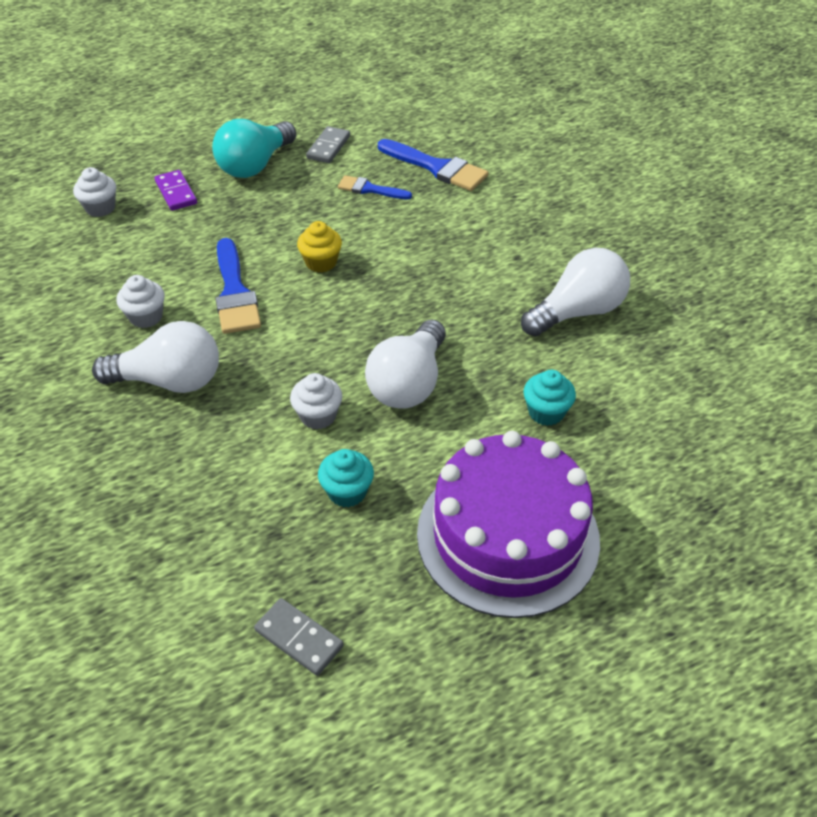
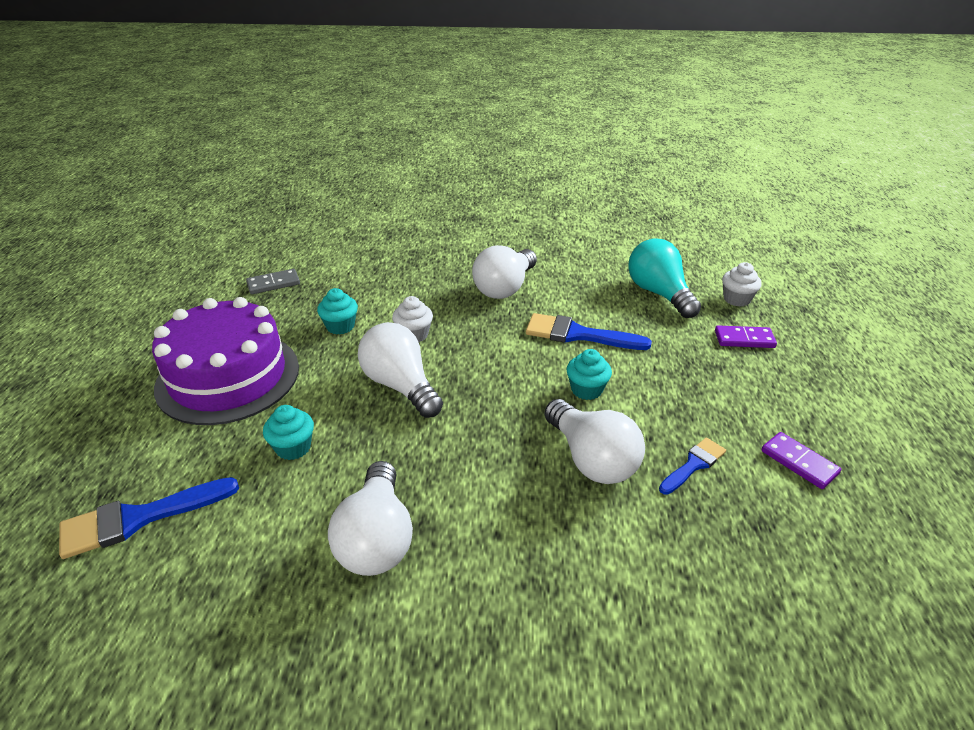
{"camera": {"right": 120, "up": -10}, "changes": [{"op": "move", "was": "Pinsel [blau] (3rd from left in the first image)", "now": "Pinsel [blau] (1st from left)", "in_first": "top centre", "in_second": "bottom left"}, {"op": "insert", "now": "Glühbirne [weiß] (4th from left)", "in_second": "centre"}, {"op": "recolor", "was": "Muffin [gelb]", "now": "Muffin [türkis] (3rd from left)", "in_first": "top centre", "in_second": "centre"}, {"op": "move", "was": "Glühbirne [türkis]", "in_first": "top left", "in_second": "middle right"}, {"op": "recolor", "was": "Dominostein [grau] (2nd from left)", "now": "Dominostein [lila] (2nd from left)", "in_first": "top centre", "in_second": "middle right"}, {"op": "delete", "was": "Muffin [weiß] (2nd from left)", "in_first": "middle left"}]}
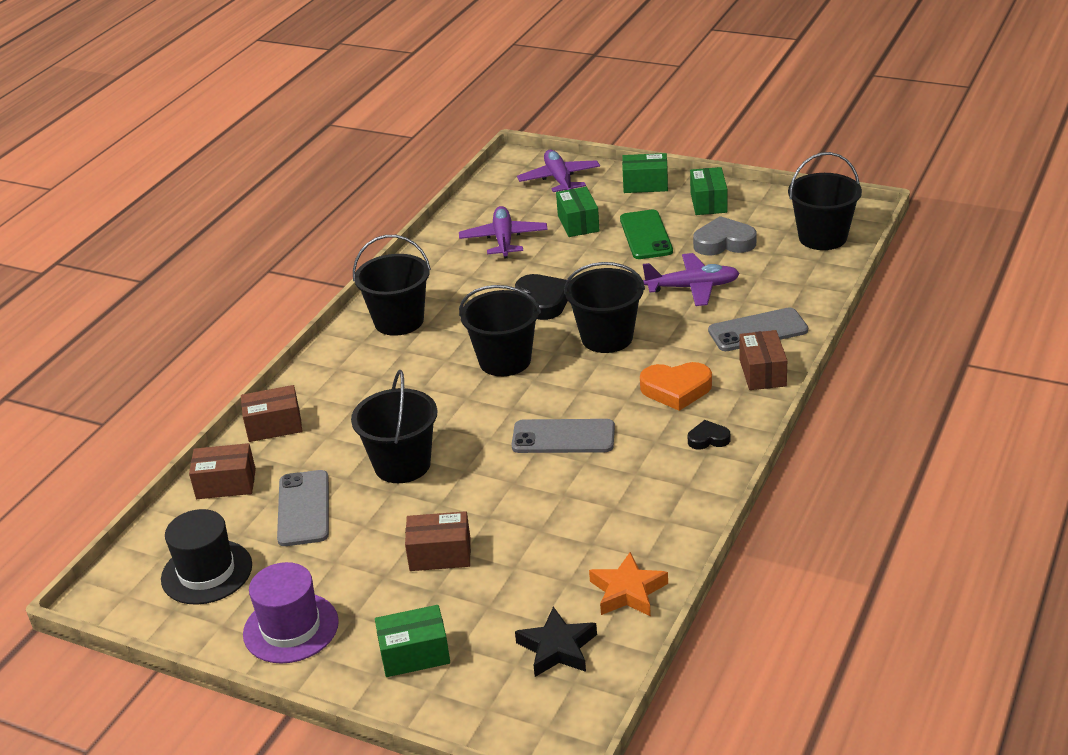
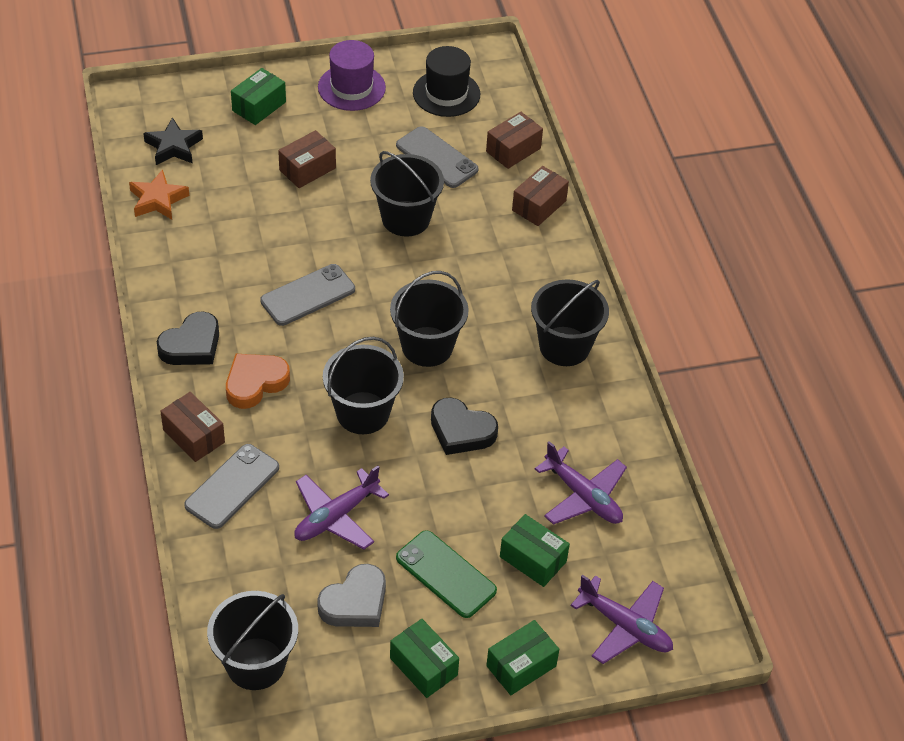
{"camera": {"right": 135, "up": 15}, "changes": [{"op": "resize", "was": "Herz [schwarz] (2nd from left in the first image)", "in_first": "centre", "in_second": "middle left", "ratio": 1.75}]}
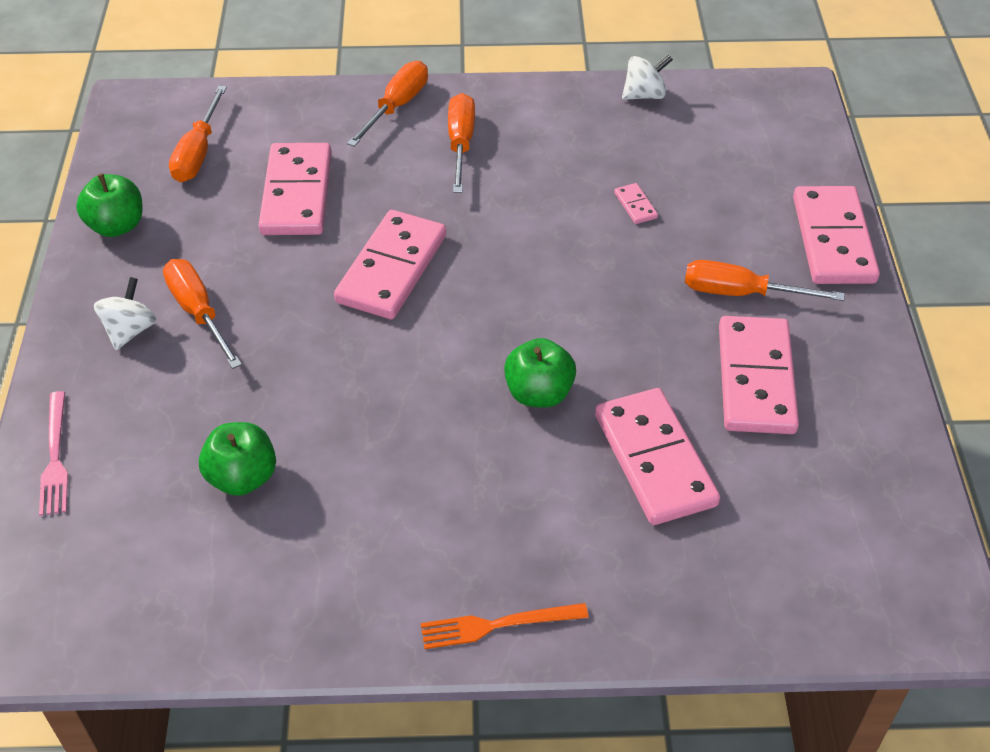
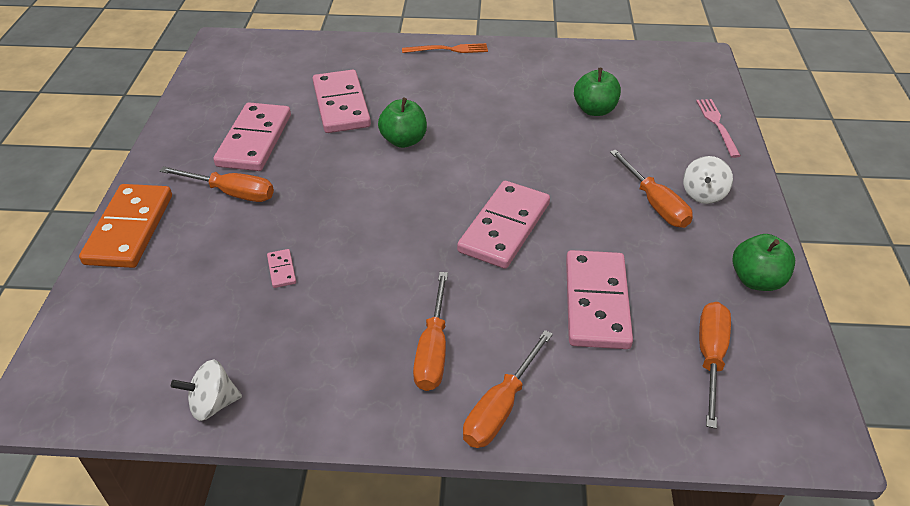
{"camera": {"right": -175, "up": -5}, "changes": [{"op": "recolor", "was": "Dominostein [rosa] (6th from left)", "now": "Dominostein [orange]", "in_first": "top right", "in_second": "middle left"}]}
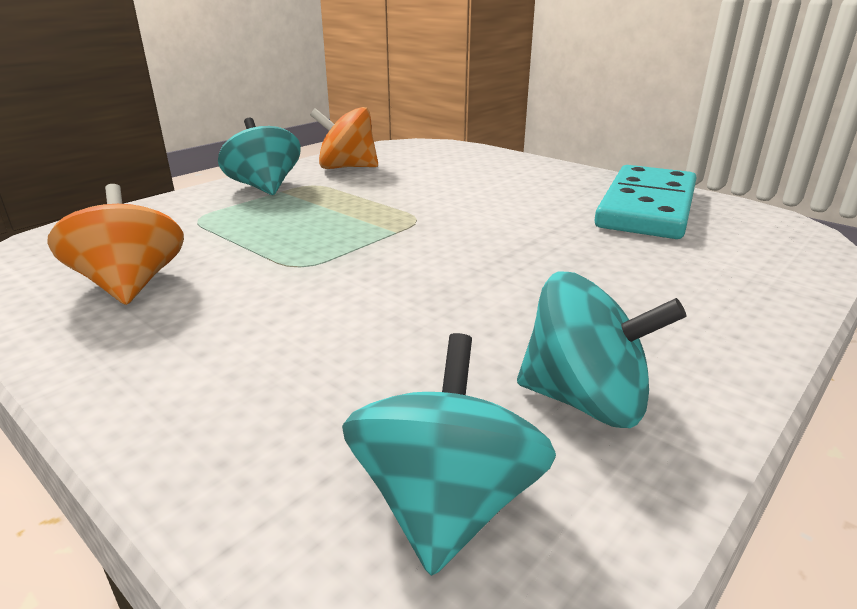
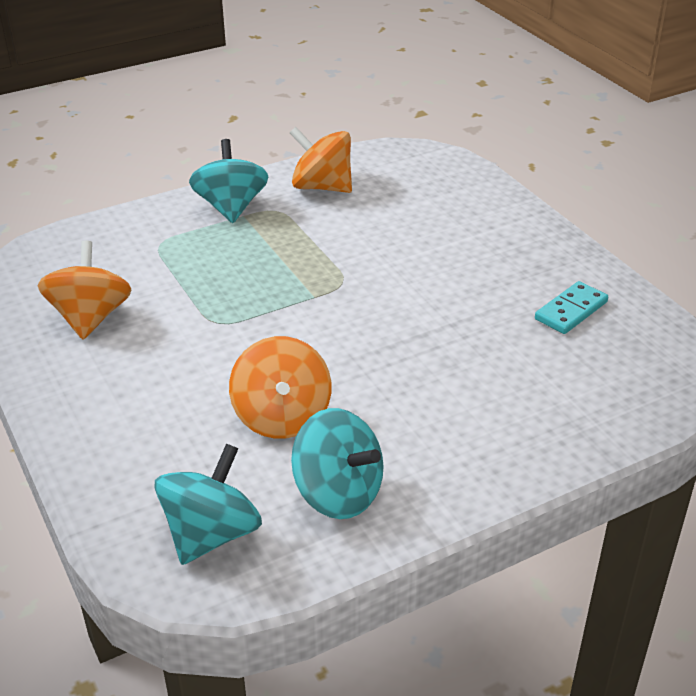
{"camera": {"right": 20, "up": 10}, "changes": [{"op": "insert", "now": "Kreisel [orange] (2nd from left)", "in_second": "centre"}, {"op": "resize", "was": "Dominostein [türkis]", "in_first": "top right", "in_second": "middle right", "ratio": 0.48}]}
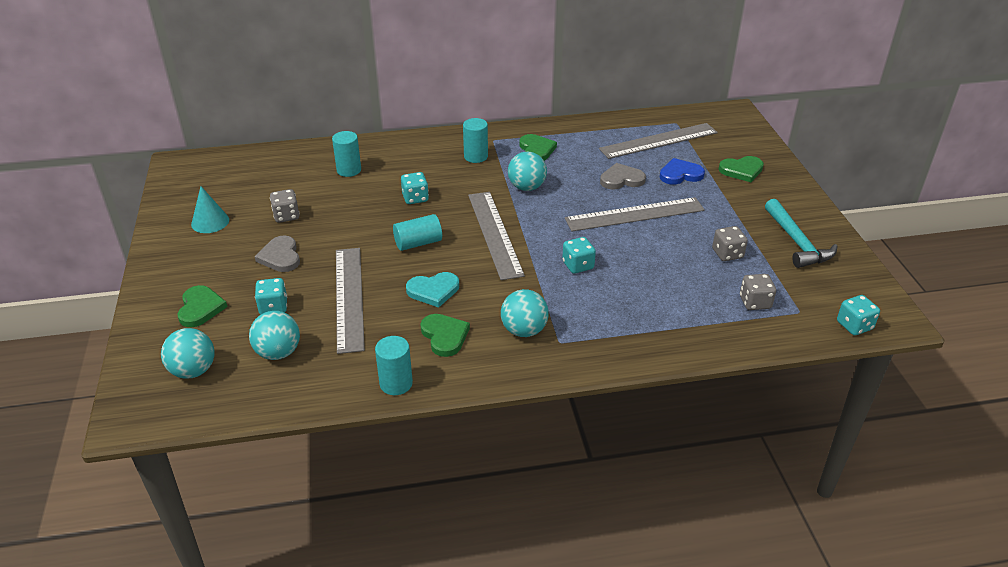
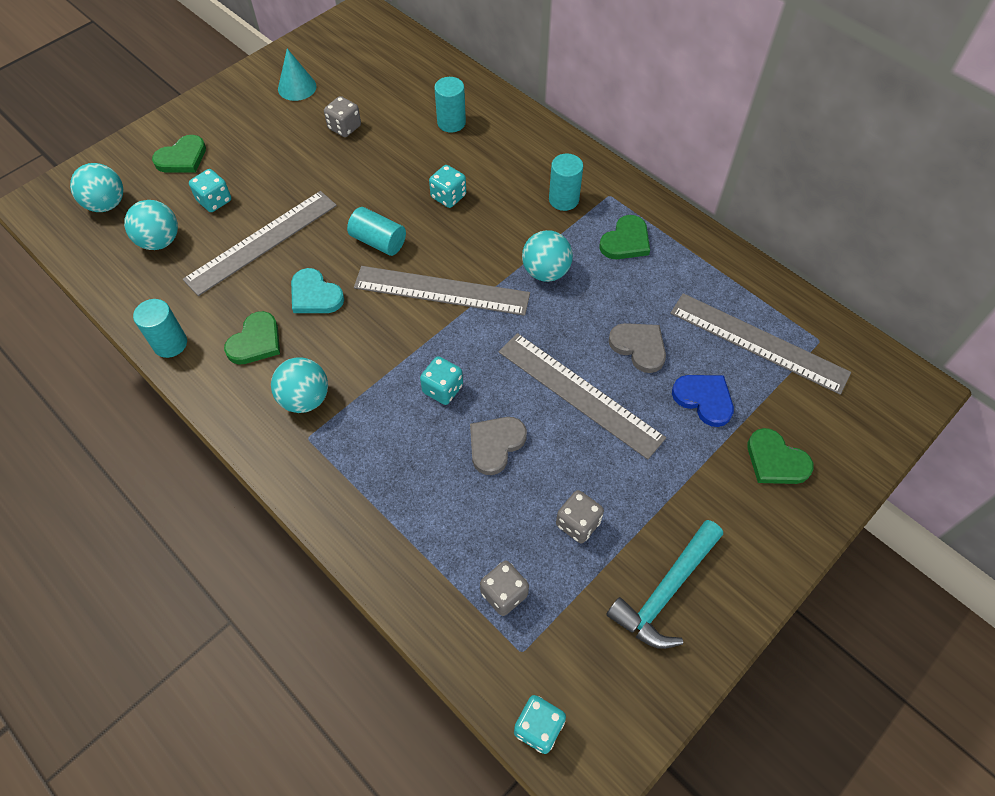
{"camera": {"right": 55, "up": 20}, "changes": [{"op": "rotate", "was": "Lineal [grau] (2nd from left)", "in_first": "centre", "in_second": "centre", "clockwise": 60}, {"op": "move", "was": "Herz [grau] (1st from left)", "in_first": "middle left", "in_second": "centre"}]}
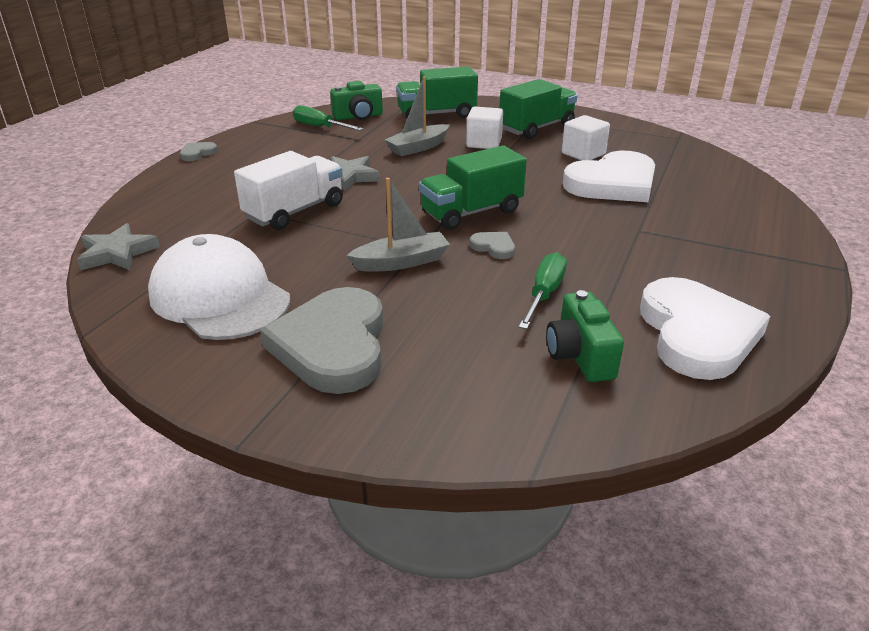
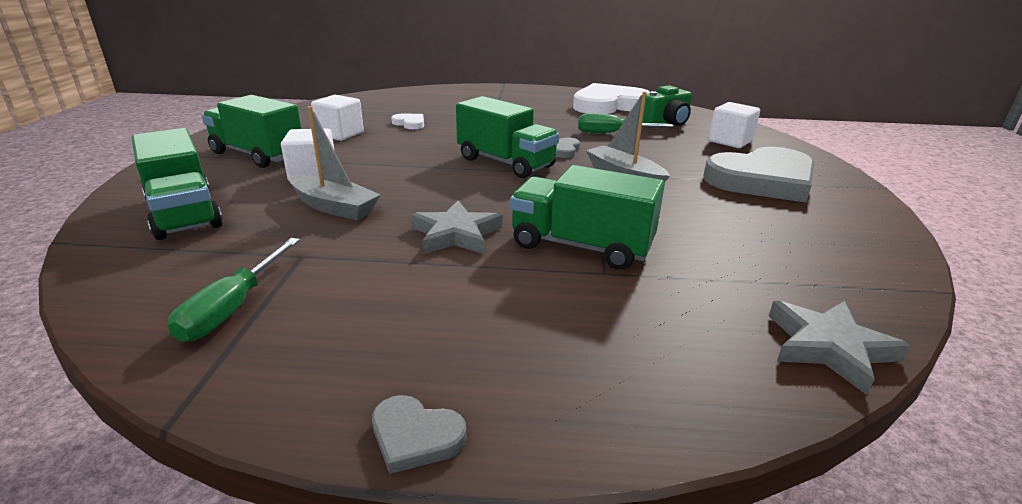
{"camera": {"right": -110, "up": -5}, "changes": [{"op": "resize", "was": "Herz [weiß] (1st from left)", "in_first": "top right", "in_second": "top centre", "ratio": 0.41}, {"op": "recolor", "was": "Lastwagen [weiß]", "now": "Lastwagen [grün] (4th from left)", "in_first": "top left", "in_second": "centre"}, {"op": "insert", "now": "Kubus [weiß] (3rd from left)", "in_second": "top right"}, {"op": "delete", "was": "Kappe [weiß]", "in_first": "middle left"}, {"op": "delete", "was": "Kamera [grün] (1st from left)", "in_first": "top centre"}]}
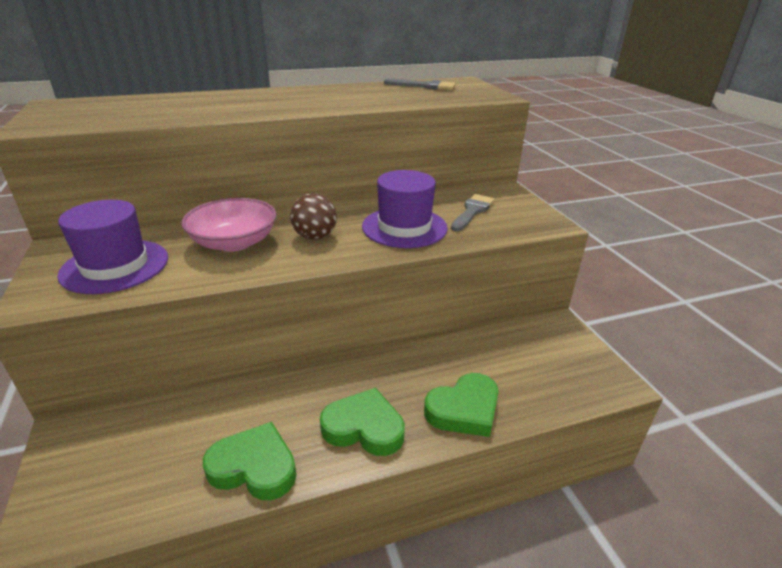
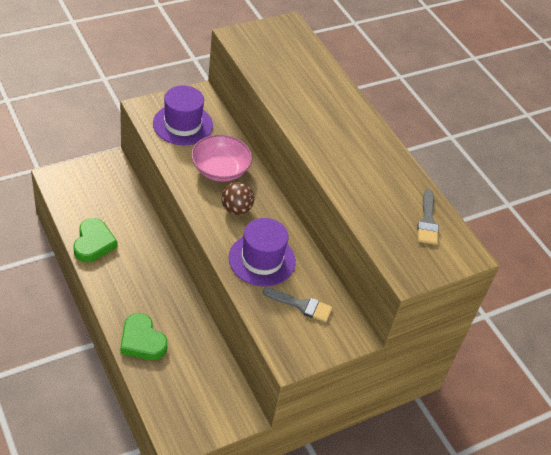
{"camera": {"right": 75, "up": 15}, "changes": [{"op": "delete", "was": "Herz [grün] (2nd from left)", "in_first": "bottom centre"}]}
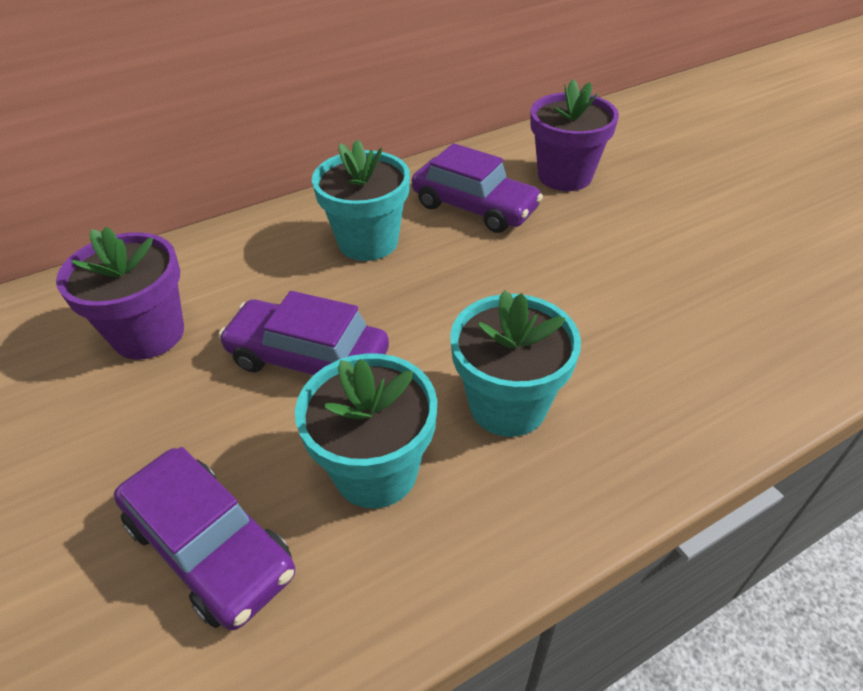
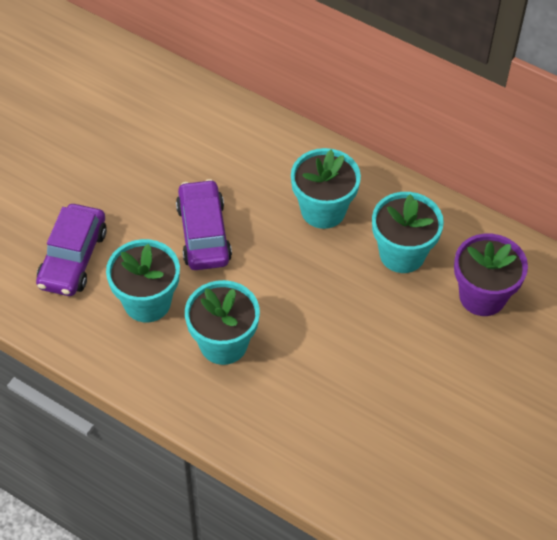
{"camera": {"right": 60, "up": 10}, "changes": [{"op": "replace", "was": "Auto [lila] (3rd from left)", "now": "Blumentopf [türkis] (4th from left)", "in_first": "top centre", "in_second": "middle right"}, {"op": "delete", "was": "Blumentopf [lila] (1st from left)", "in_first": "middle left"}]}
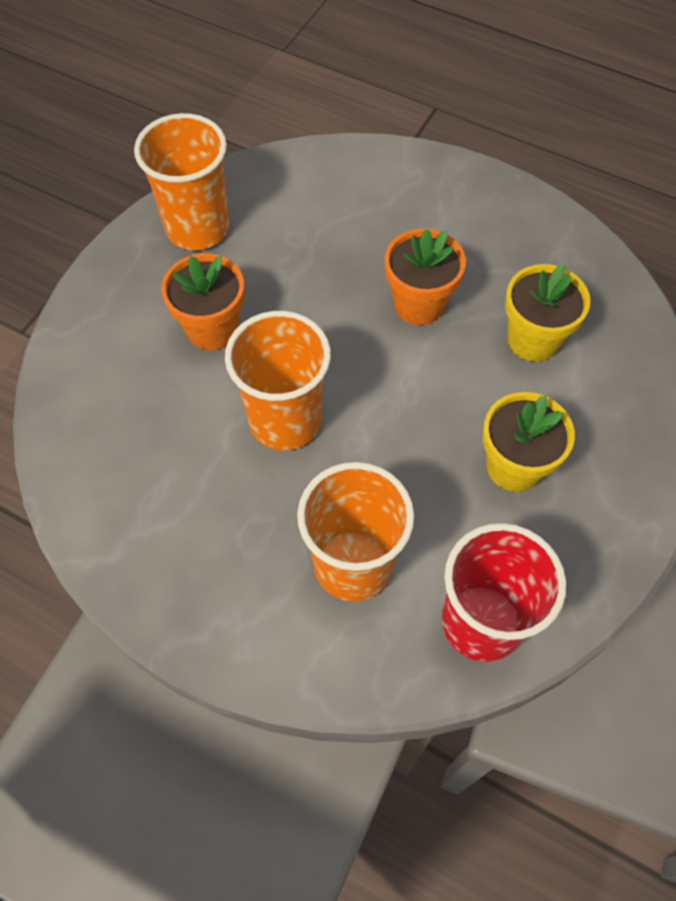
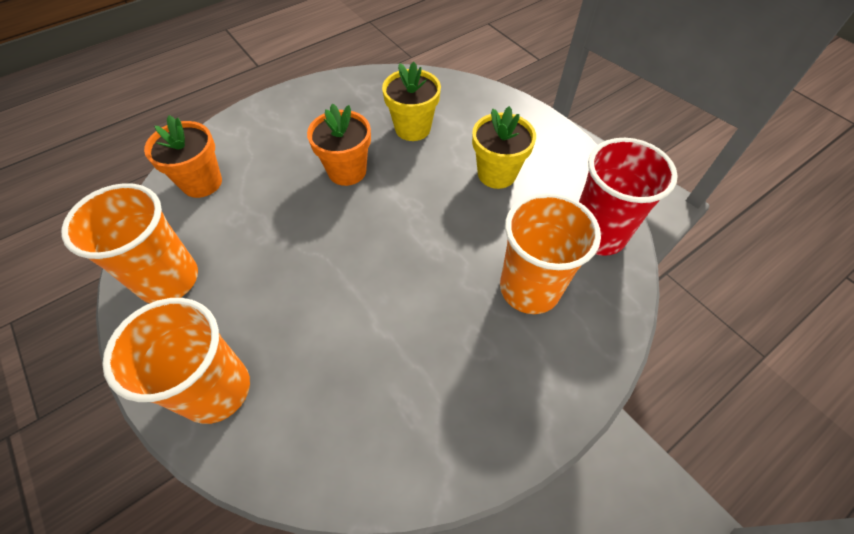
{"camera": {"right": -65, "up": -5}, "changes": [{"op": "move", "was": "Becher [orange] (2nd from left)", "in_first": "centre", "in_second": "bottom left"}, {"op": "move", "was": "Blumentopf [orange] (1st from left)", "in_first": "middle left", "in_second": "top left"}]}
